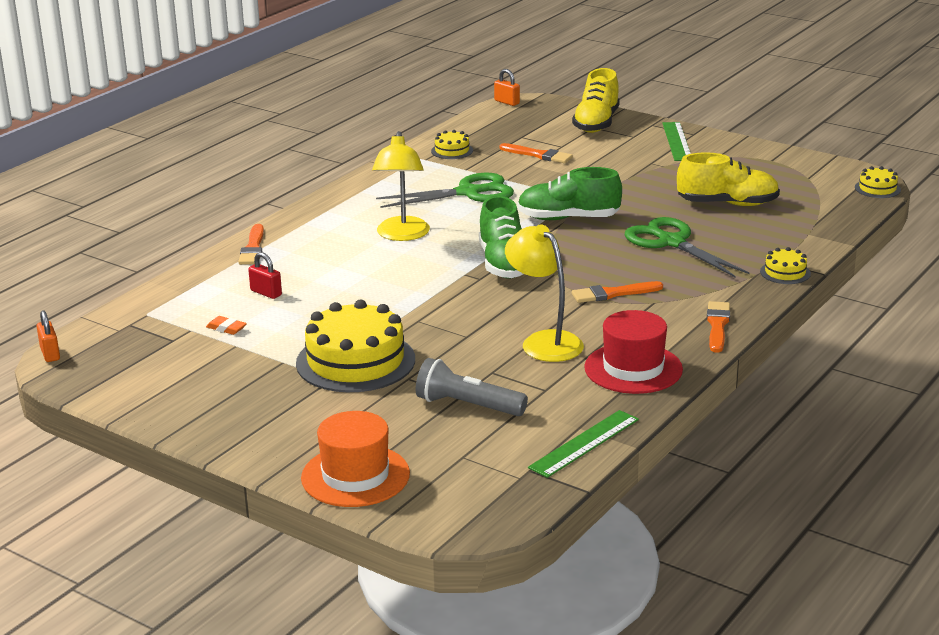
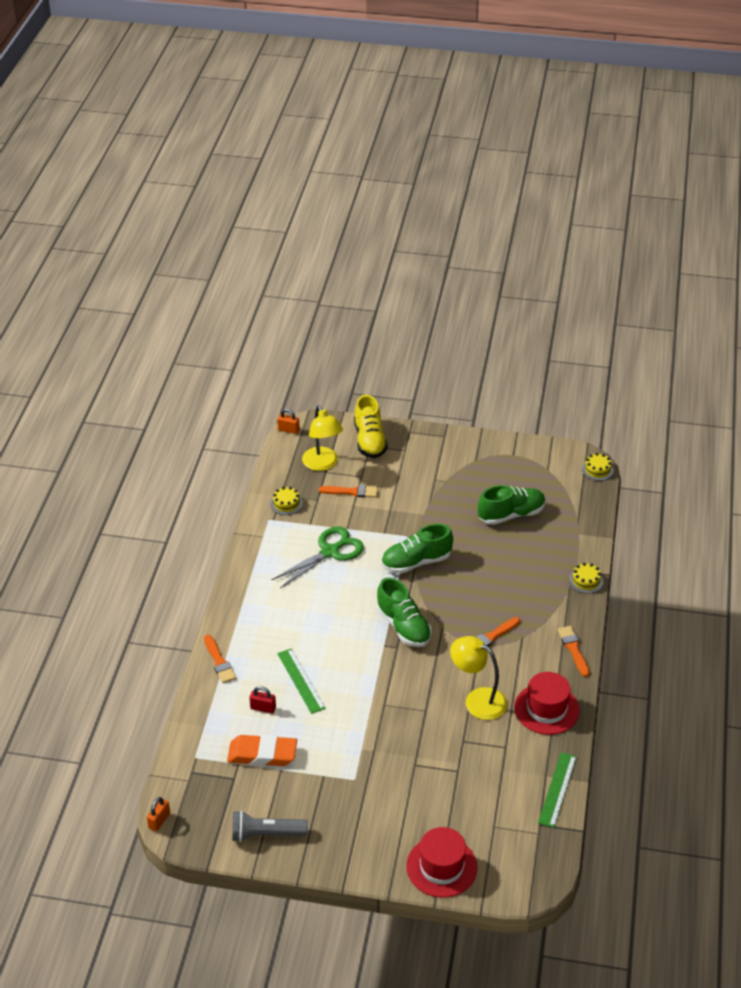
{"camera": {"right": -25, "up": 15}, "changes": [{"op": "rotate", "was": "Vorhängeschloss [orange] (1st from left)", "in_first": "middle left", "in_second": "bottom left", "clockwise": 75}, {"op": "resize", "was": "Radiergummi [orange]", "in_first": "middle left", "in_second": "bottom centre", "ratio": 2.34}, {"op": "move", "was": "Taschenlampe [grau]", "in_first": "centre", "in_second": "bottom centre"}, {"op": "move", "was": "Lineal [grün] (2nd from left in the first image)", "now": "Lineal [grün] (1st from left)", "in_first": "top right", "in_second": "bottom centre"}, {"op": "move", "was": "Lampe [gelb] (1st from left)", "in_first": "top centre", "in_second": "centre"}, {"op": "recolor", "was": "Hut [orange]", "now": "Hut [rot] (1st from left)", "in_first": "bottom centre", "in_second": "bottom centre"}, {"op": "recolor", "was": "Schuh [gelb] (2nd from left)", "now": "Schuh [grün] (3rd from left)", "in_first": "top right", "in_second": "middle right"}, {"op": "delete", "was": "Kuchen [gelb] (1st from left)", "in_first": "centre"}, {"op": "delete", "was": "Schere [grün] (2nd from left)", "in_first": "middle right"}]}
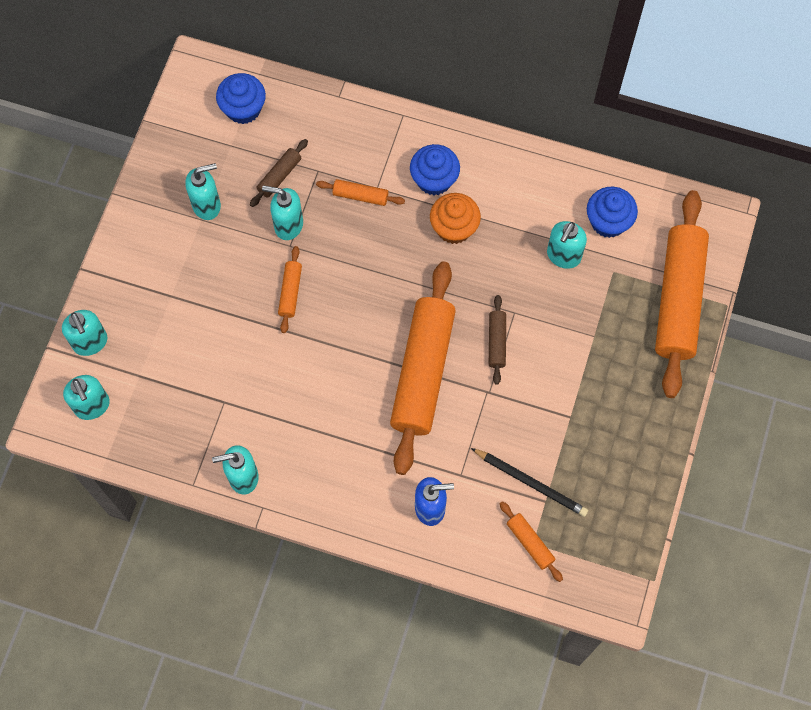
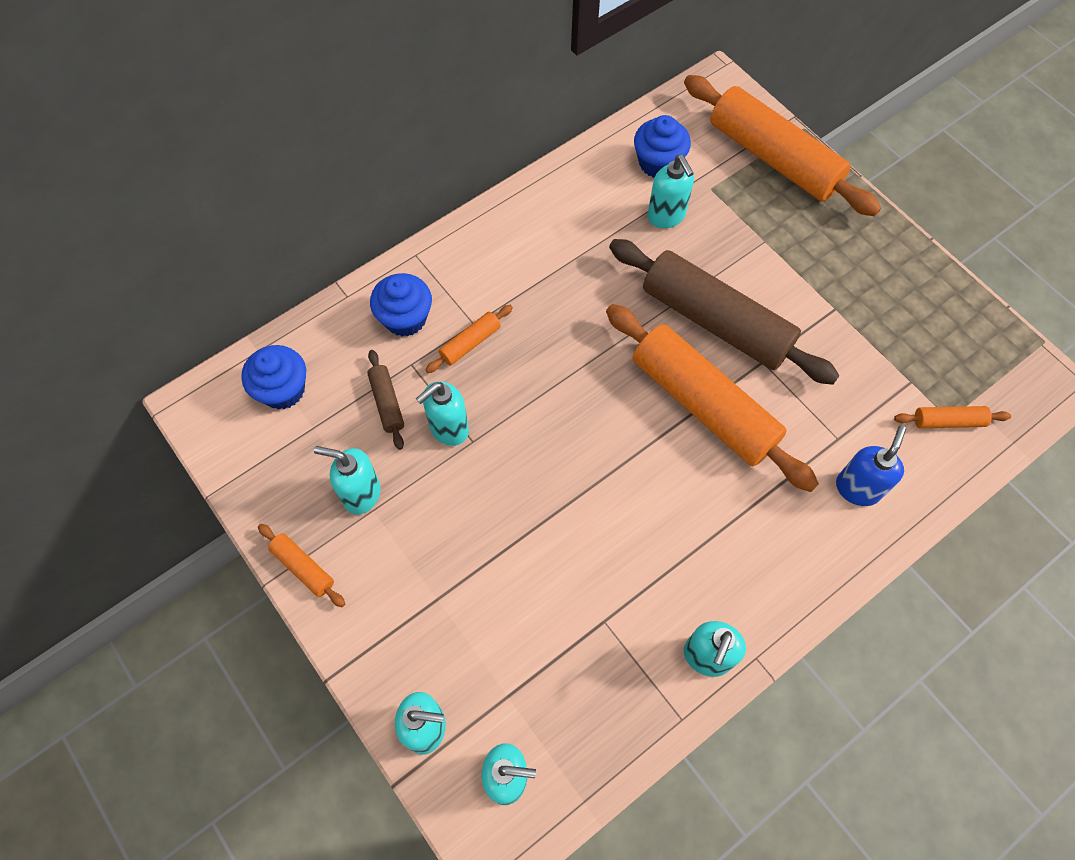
{"camera": {"right": -55, "up": -5}, "changes": [{"op": "move", "was": "Nudelholz [orange] (1st from left)", "in_first": "centre", "in_second": "middle left"}, {"op": "rotate", "was": "Seifenspender [türkis] (3rd from left in the first image)", "in_first": "top left", "in_second": "middle left", "clockwise": -90}, {"op": "move", "was": "Muffin [blau] (2nd from left)", "in_first": "top centre", "in_second": "centre"}, {"op": "resize", "was": "Nudelholz [braun] (2nd from left)", "in_first": "centre", "in_second": "middle right", "ratio": 2.37}, {"op": "delete", "was": "Muffin [orange]", "in_first": "top centre"}, {"op": "delete", "was": "Bleistift [schwarz]", "in_first": "bottom centre"}]}
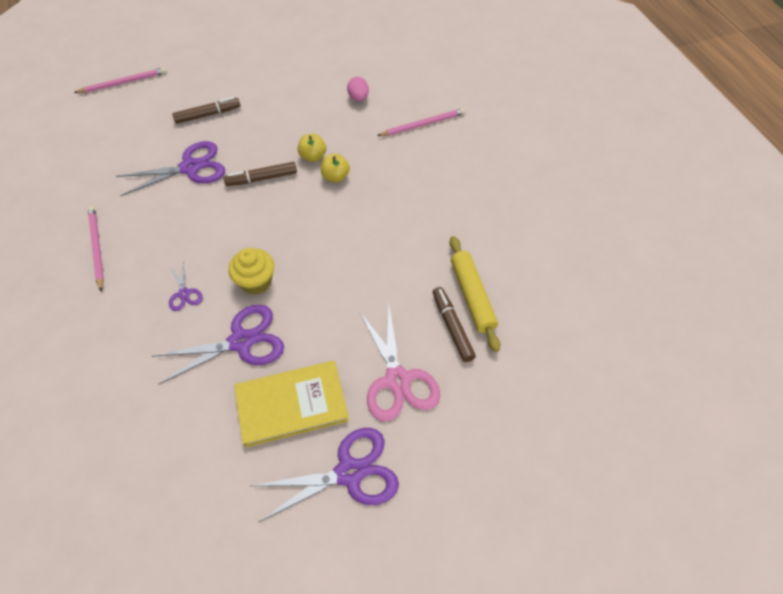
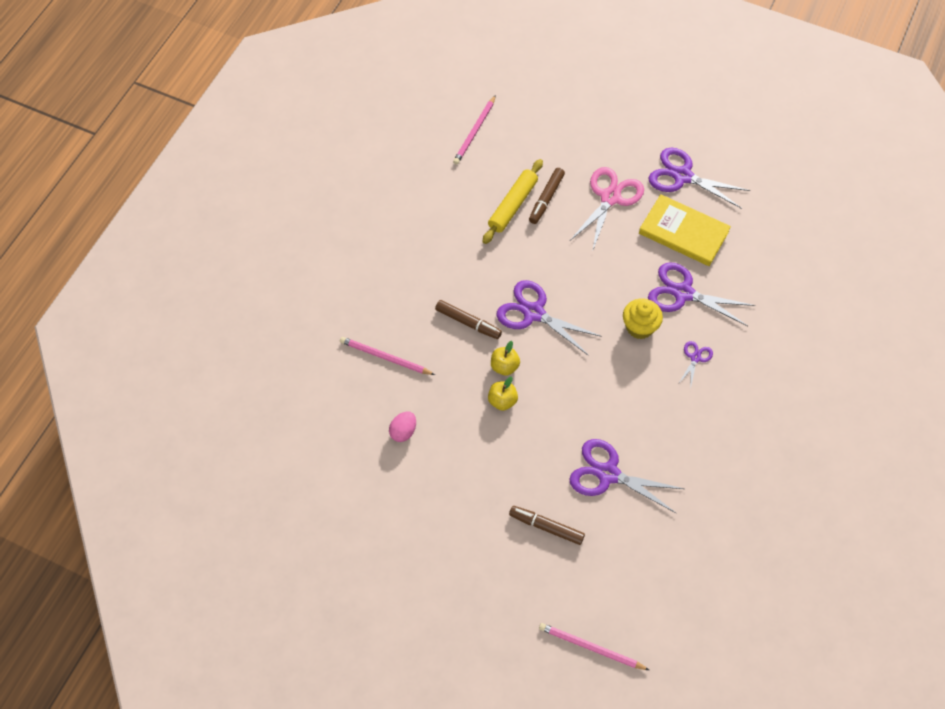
{"camera": {"right": -135, "up": 5}, "changes": [{"op": "move", "was": "Filzstift [braun] (2nd from left in the first image)", "now": "Filzstift [braun] (1st from left)", "in_first": "top left", "in_second": "centre"}, {"op": "move", "was": "Bleistift [rosa] (1st from left in the first image)", "now": "Bleistift [rosa] (2nd from left)", "in_first": "middle left", "in_second": "top centre"}, {"op": "insert", "now": "Schere [lila] (1st from left)", "in_second": "centre"}]}
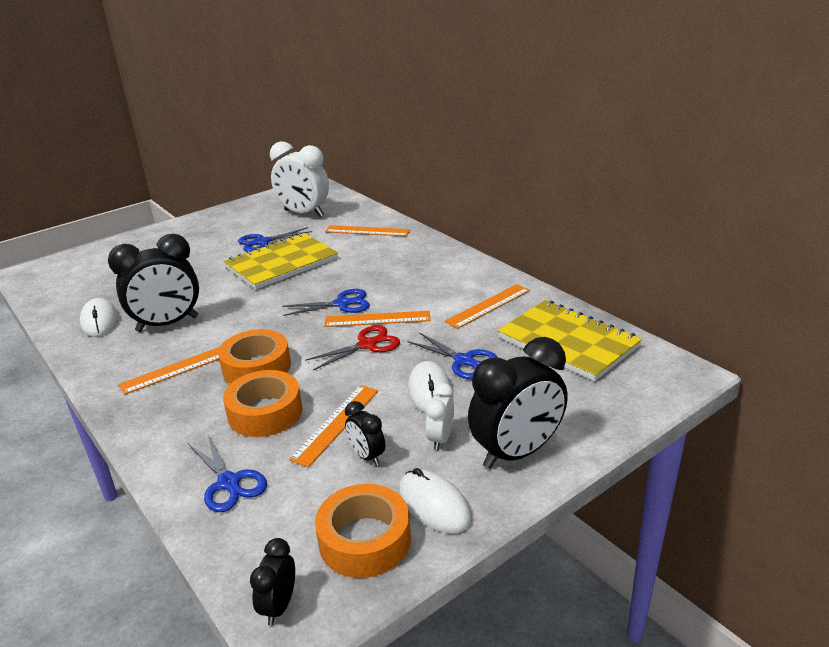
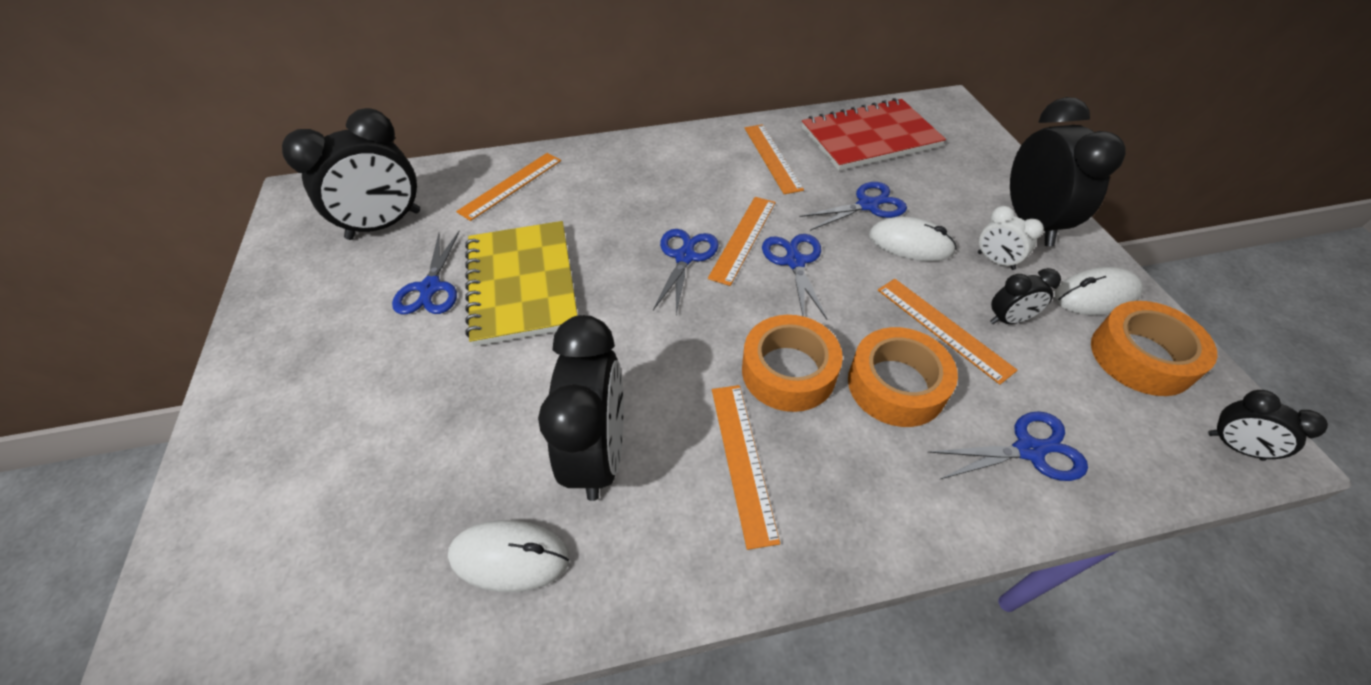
{"camera": {"right": -65, "up": 20}, "changes": [{"op": "recolor", "was": "Wecker [weiß] (1st from left)", "now": "Wecker [schwarz] (1st from left)", "in_first": "top centre", "in_second": "top left"}, {"op": "recolor", "was": "Schere [rot]", "now": "Schere [blau] (3rd from left)", "in_first": "centre", "in_second": "centre"}, {"op": "recolor", "was": "Notizbuch [gelb] (2nd from left)", "now": "Notizbuch [rot]", "in_first": "middle right", "in_second": "top centre"}]}
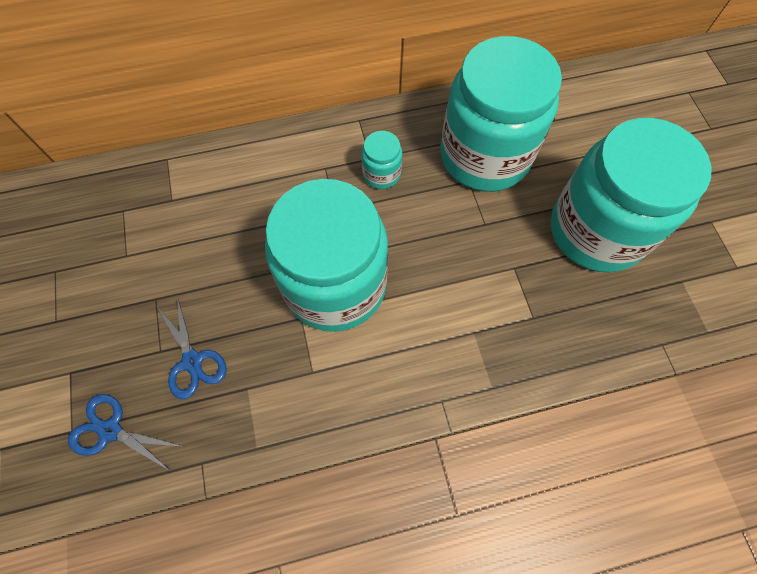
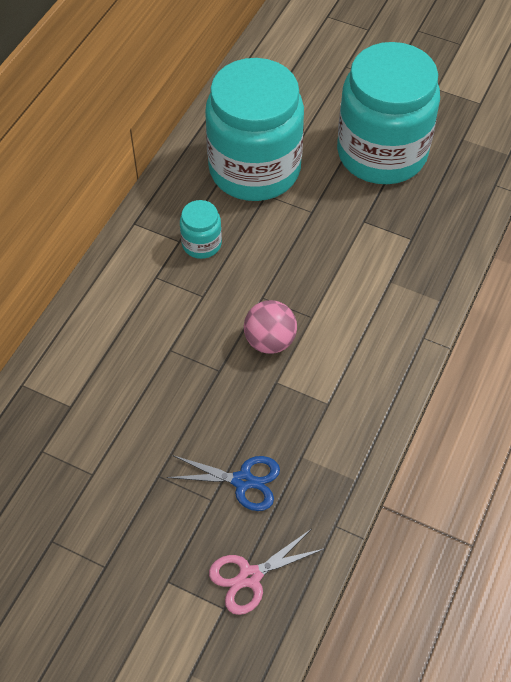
{"camera": {"right": -50, "up": -10}, "changes": [{"op": "recolor", "was": "Schere [blau] (1st from left)", "now": "Schere [rosa]", "in_first": "bottom left", "in_second": "bottom centre"}, {"op": "replace", "was": "Einmachglas [türkis] (1st from left)", "now": "Ball [rosa]", "in_first": "centre", "in_second": "centre"}]}
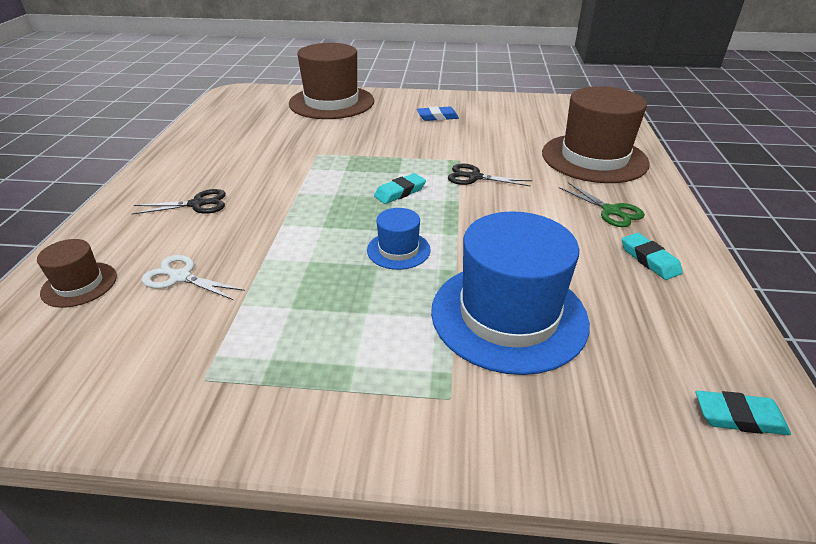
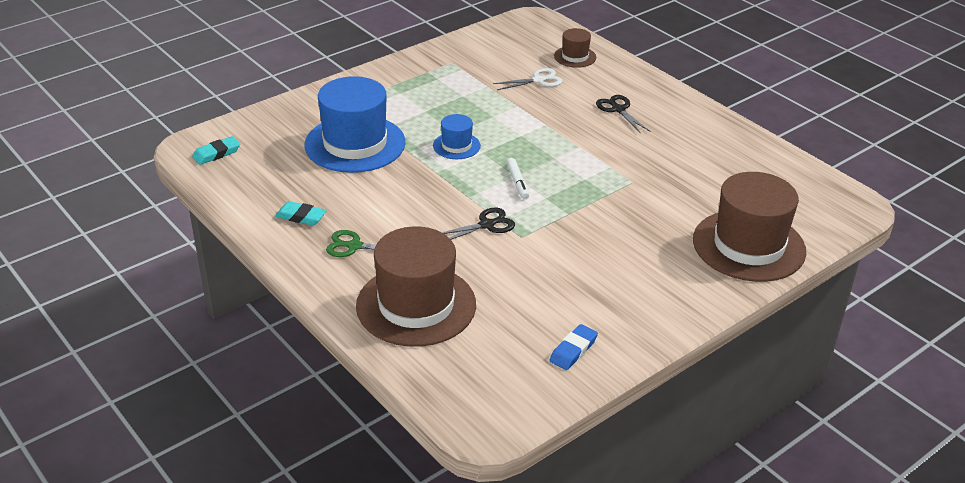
{"camera": {"right": 135, "up": 0}, "changes": [{"op": "replace", "was": "Radiergummi [türkis] (1st from left)", "now": "Filzstift [weiß]", "in_first": "centre", "in_second": "centre"}, {"op": "move", "was": "Radiergummi [blau]", "in_first": "top centre", "in_second": "bottom centre"}, {"op": "rotate", "was": "Schere [schwarz] (1st from left in the first image)", "in_first": "middle left", "in_second": "top centre", "clockwise": 120}]}
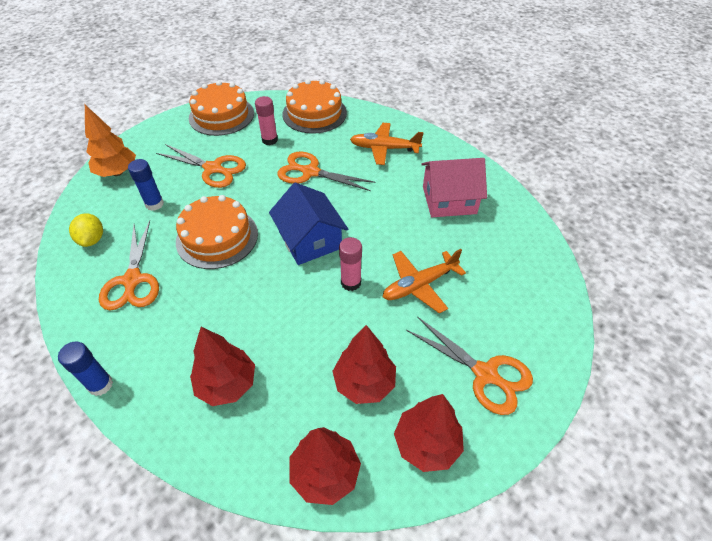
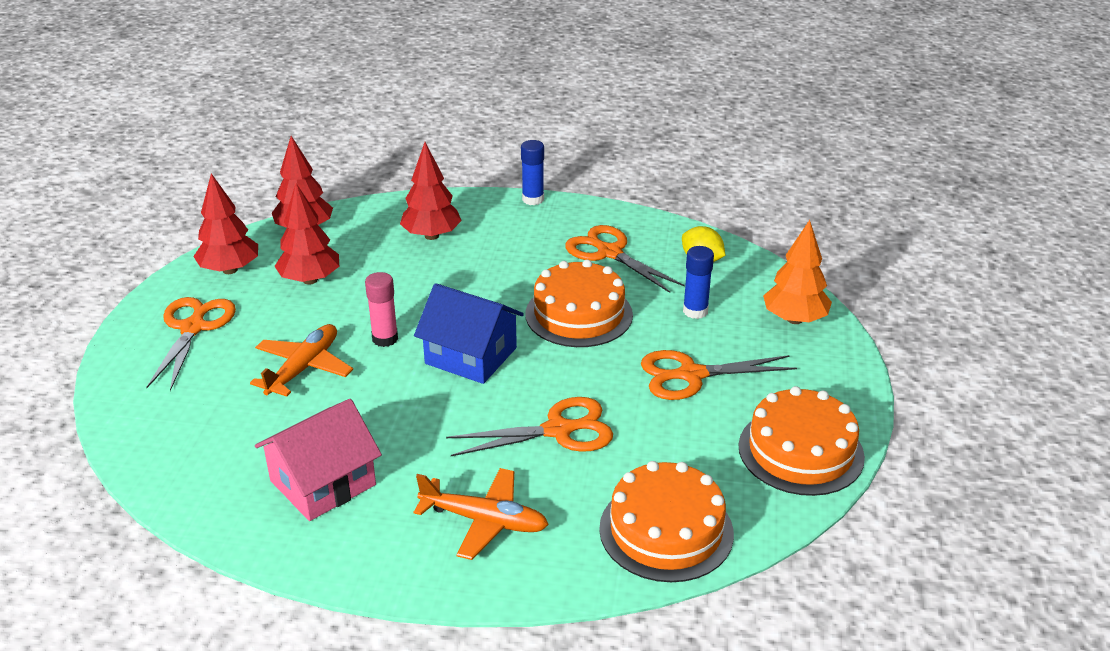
{"camera": {"right": 145, "up": -15}, "changes": [{"op": "rotate", "was": "Schere [orange] (4th from left in the first image)", "in_first": "bottom centre", "in_second": "middle left", "clockwise": 90}, {"op": "rotate", "was": "Flugzeug [orange] (1st from left in the first image)", "in_first": "top centre", "in_second": "bottom centre", "clockwise": 45}, {"op": "delete", "was": "Klebestift [rosa] (1st from left)", "in_first": "top centre"}]}
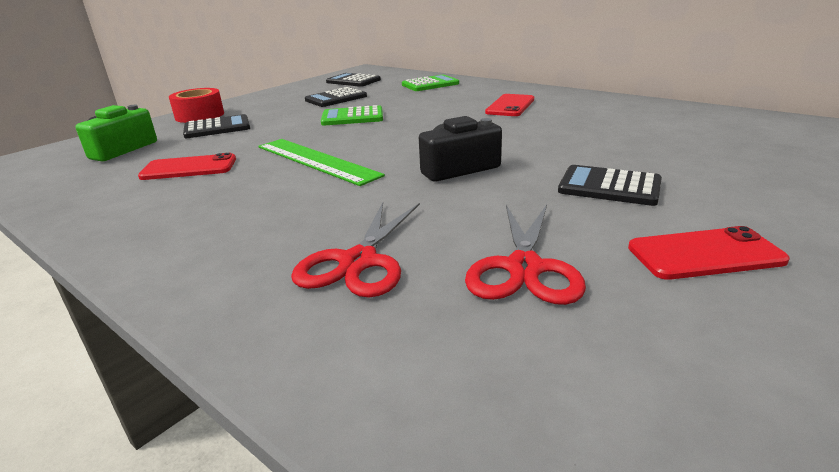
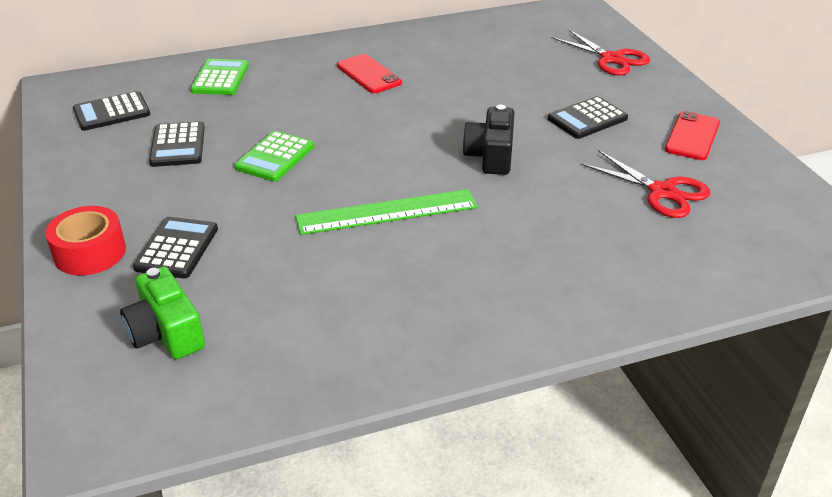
{"camera": {"right": -60, "up": 10}, "changes": [{"op": "move", "was": "Schere [rot] (1st from left)", "in_first": "centre", "in_second": "top right"}, {"op": "delete", "was": "Handy [rot] (1st from left)", "in_first": "middle left"}]}
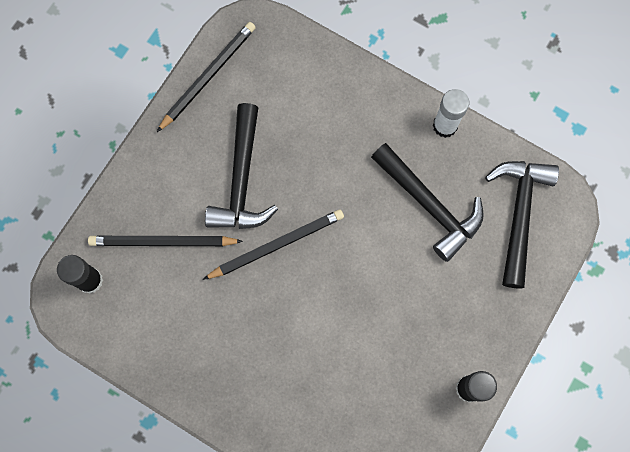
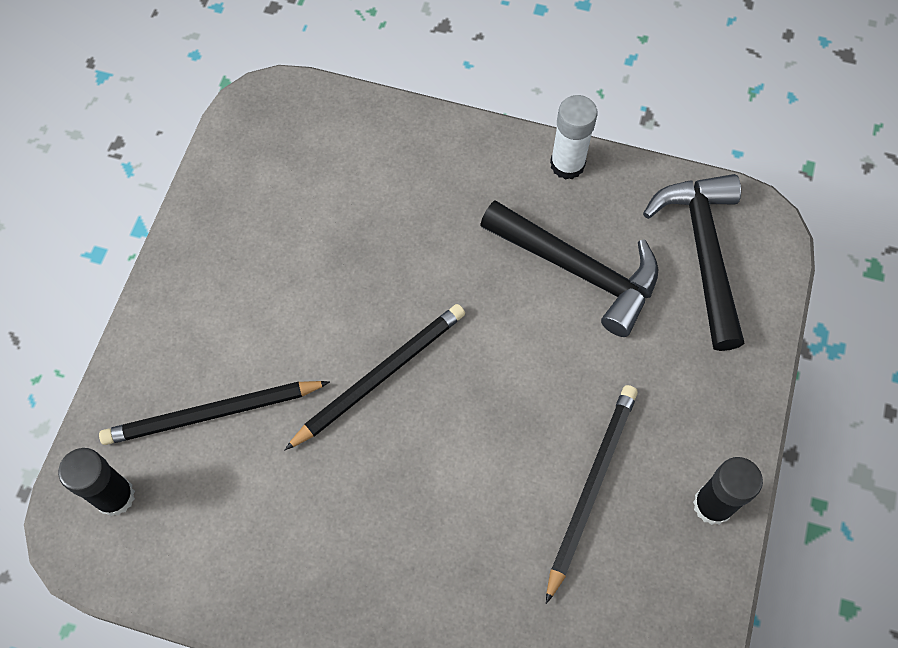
{"camera": {"right": -15, "up": -10}, "changes": [{"op": "move", "was": "Bleistift [schwarz] (2nd from left in the first image)", "now": "Bleistift [schwarz] (3rd from left)", "in_first": "top left", "in_second": "bottom centre"}, {"op": "delete", "was": "Hammer [schwarz] (1st from left)", "in_first": "centre"}]}
